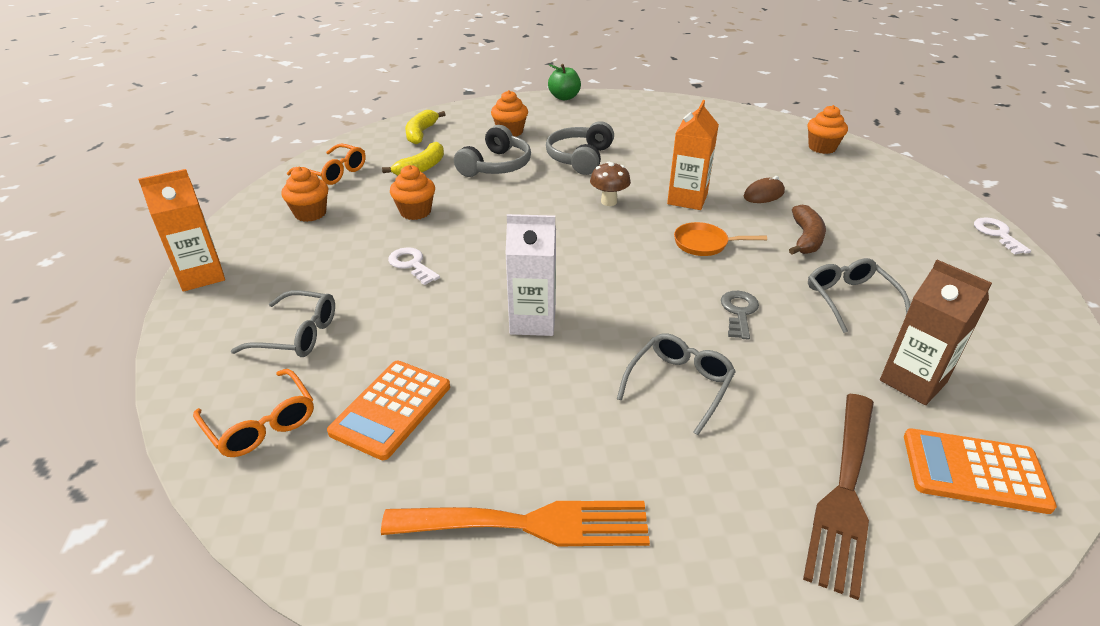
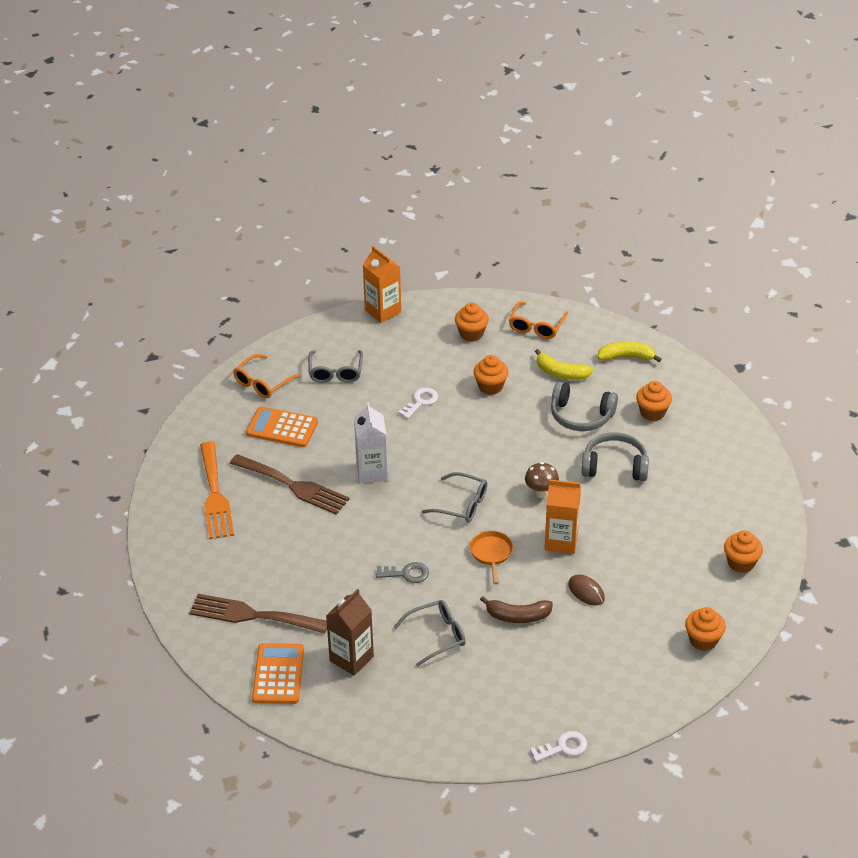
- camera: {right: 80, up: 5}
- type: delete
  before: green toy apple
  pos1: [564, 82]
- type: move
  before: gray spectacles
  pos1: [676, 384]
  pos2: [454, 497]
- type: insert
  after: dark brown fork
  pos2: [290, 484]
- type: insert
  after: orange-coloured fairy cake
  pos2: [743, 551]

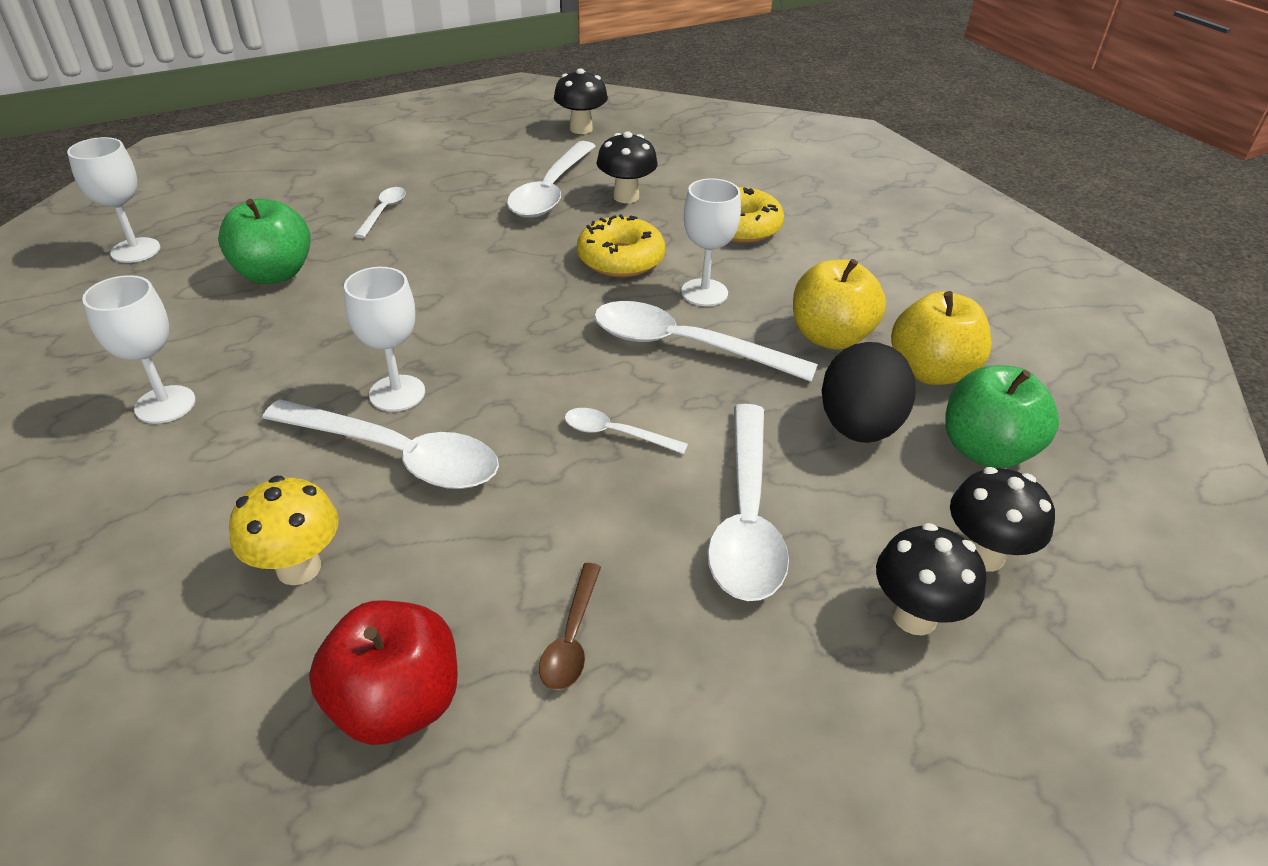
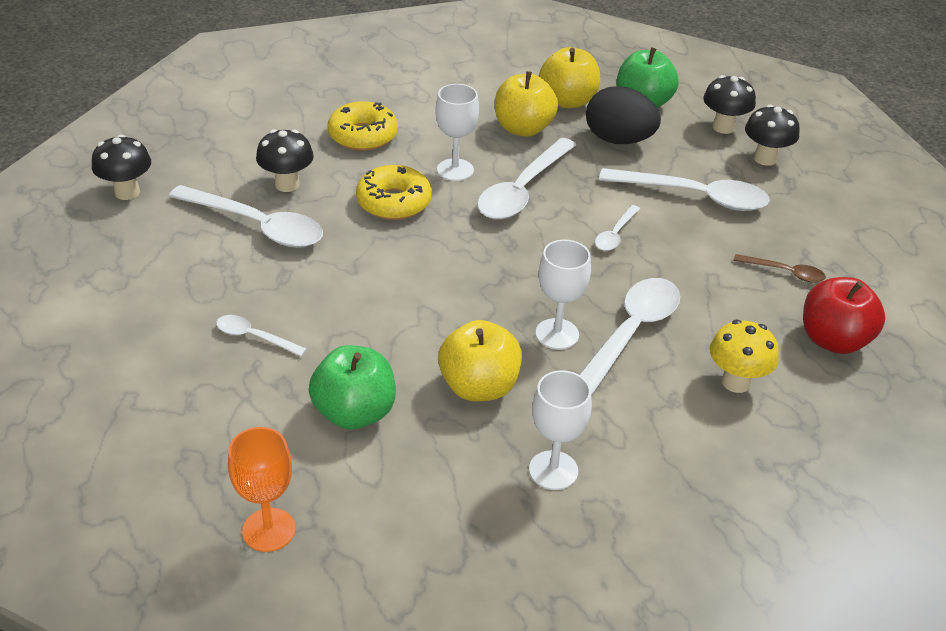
- camera: {right: -80, up: 0}
- type: recolor
  before: snow-white goblet
  after: orange-coloured goblet
  pos1: [113, 200]
  pos2: [261, 489]
- type: insert
  after: golden toy apple
  pos2: [480, 360]

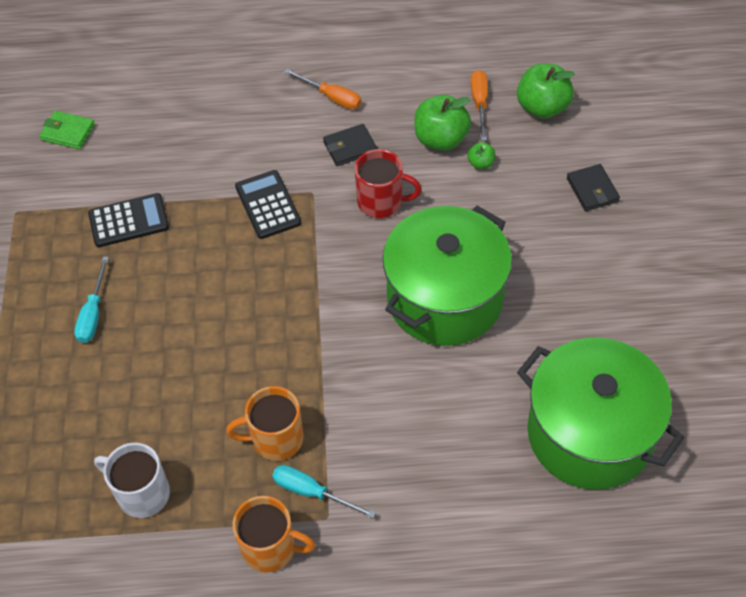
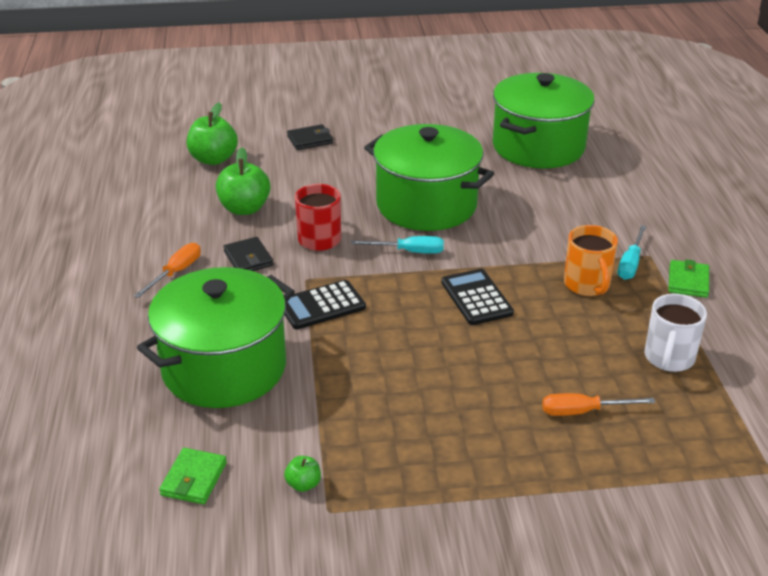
- camera: {right: -95, up: -20}
- type: move
  before: orange-coloured hand screwdriver
  pos1: [479, 105]
  pos2: [598, 404]
- type: move
  before: green toy apple
  pos1: [481, 155]
  pos2: [302, 474]
- type: move
  before: ebony pocket calculator
  pos1: [128, 220]
  pos2: [477, 297]
- type: move
  before: teal hand screwdriver
  pos1: [91, 300]
  pos2: [397, 245]
- type: replace
  before: orange-coloured mug
  after: green wallet
  pos1: [274, 534]
  pos2: [688, 278]
- type: insert
  after: green stockpot
  pos2: [216, 337]

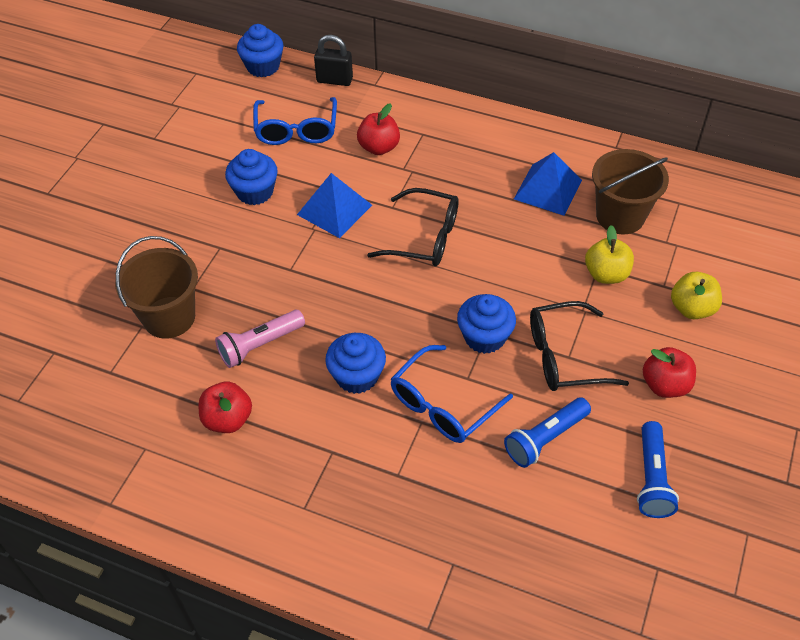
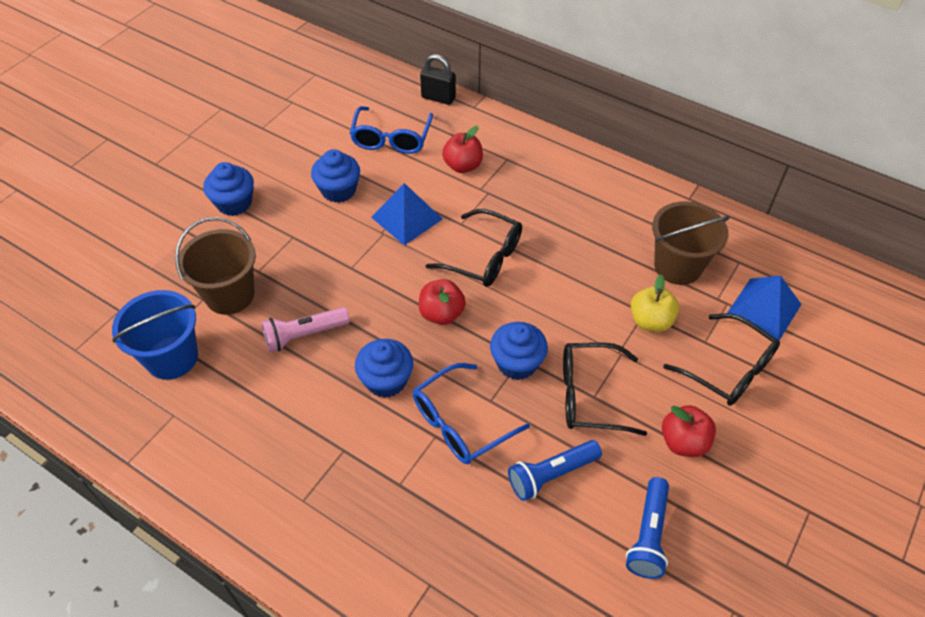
- camera: {right: 10, up: 0}
- type: move
  before: blue fairy cake
  pos1: [260, 50]
  pos2: [228, 189]
- type: move
  before: blue solid pyramid
  pos1: [548, 184]
  pos2: [764, 308]
- type: replace
  before: golden toy apple
  after: ebony spectacles
  pos1: [696, 295]
  pos2: [721, 359]
- type: move
  before: crimson toy apple
  pos1: [225, 407]
  pos2: [442, 302]
- type: insert
  after: blue bucket
  pos2: [155, 335]

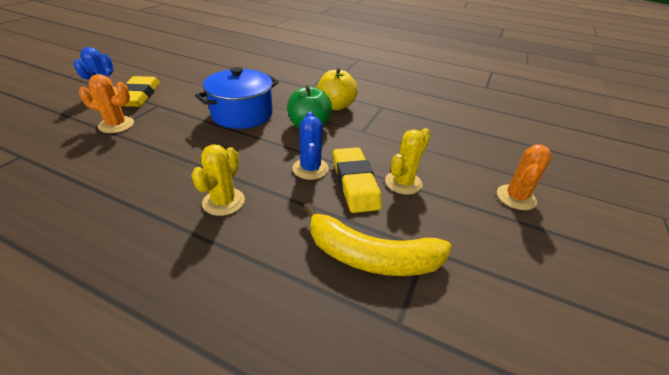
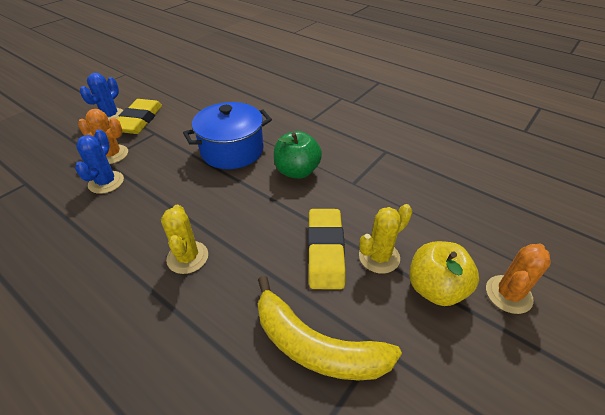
- camera: {right: 15, up: 5}
- type: move
  before: golden toy apple
  pos1: [337, 89]
  pos2: [444, 273]
- type: move
  before: blue cactus
  pos1: [311, 146]
  pos2: [99, 161]
- type: rotate
  before: golden cactus
  pos1: [218, 180]
  pos2: [184, 239]
  turn: -45

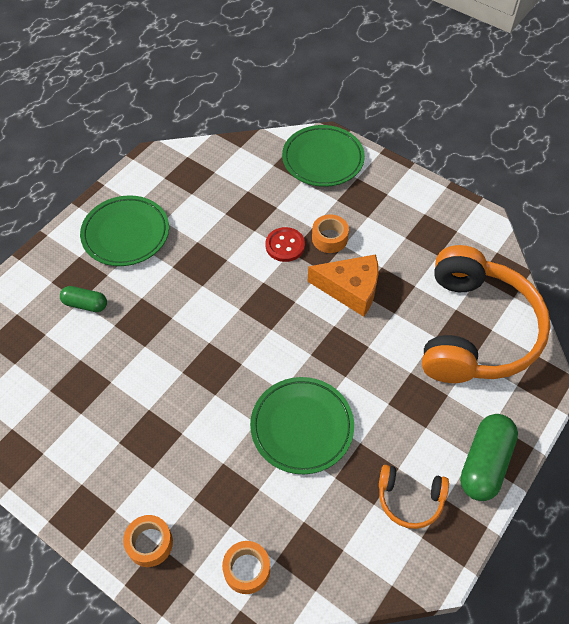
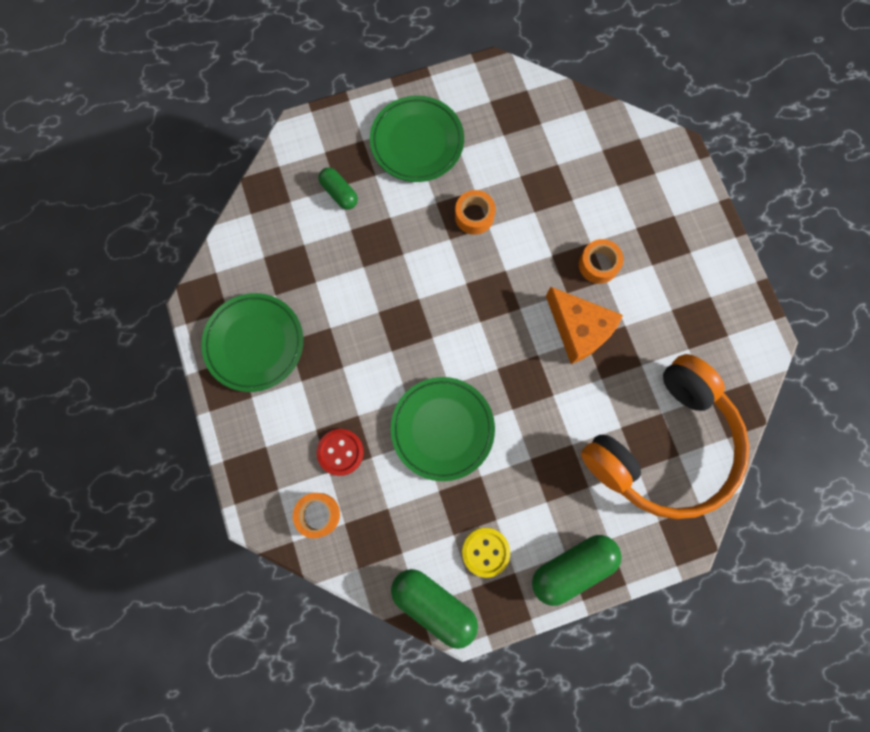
- camera: {right: 35, up: 20}
- type: move
  before: green dinner plate
  pos1: [323, 156]
  pos2: [252, 342]
- type: move
  before: crimson sewing button
  pos1: [285, 244]
  pos2: [340, 452]
- type: replace
  before: orange-coloured over-ear headphones
  after: golden sewing button
  pos1: [414, 497]
  pos2: [486, 553]
- type: move
  before: orange-coloured roll of tape
  pos1: [148, 541]
  pos2: [475, 212]
- type: insert
  after: green capsule
  pos2: [434, 609]

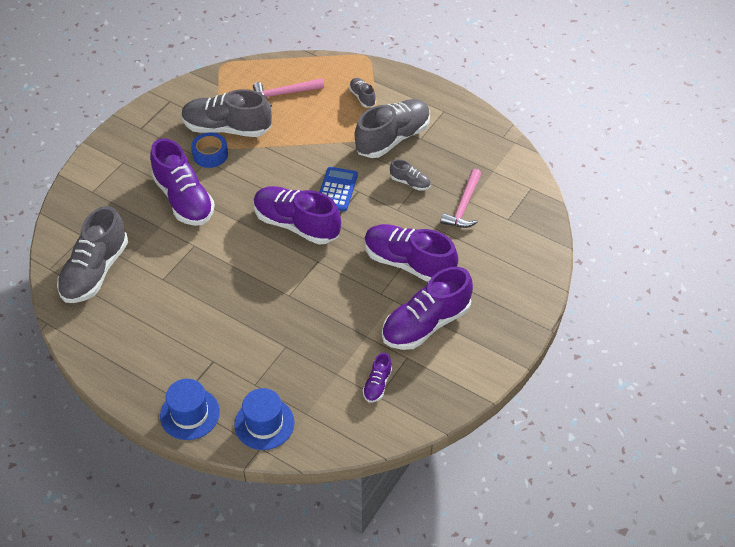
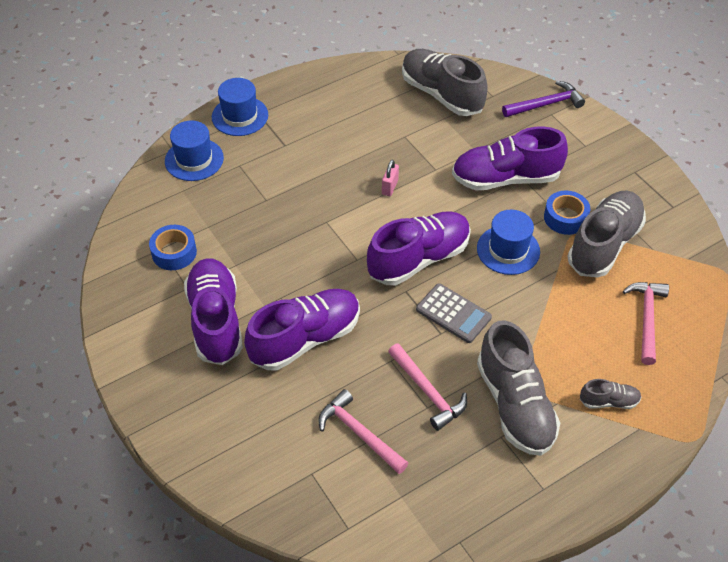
- camera: {right: 115, up: 0}
- type: replace
  before: gray lace-up shoe
  after: rose-pink hammer
  pos1: [410, 175]
  pos2: [427, 387]
- type: recolor
  before: blue pocket calculator
  after: gray pocket calculator
  pos1: [339, 189]
  pos2: [454, 313]
- type: replace
  before: royal purple lace-up shoe
  after: blue roll of tape
  pos1: [377, 378]
  pos2: [173, 247]
- type: insert
  after: royal purple hammer
  pos2: [543, 99]
- type: insert
  after: rose-pink lock
  pos2: [390, 178]
- type: insert
  after: blue top hat
  pos2: [508, 242]

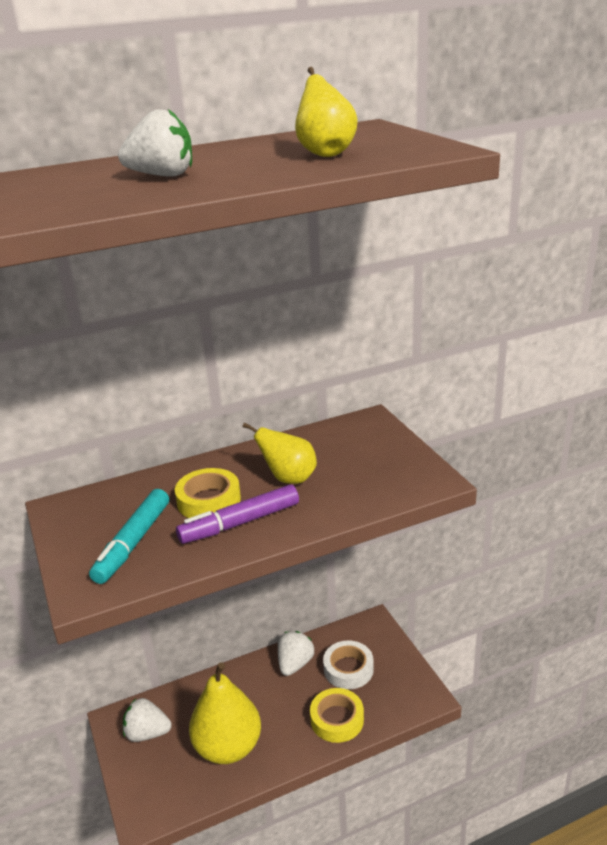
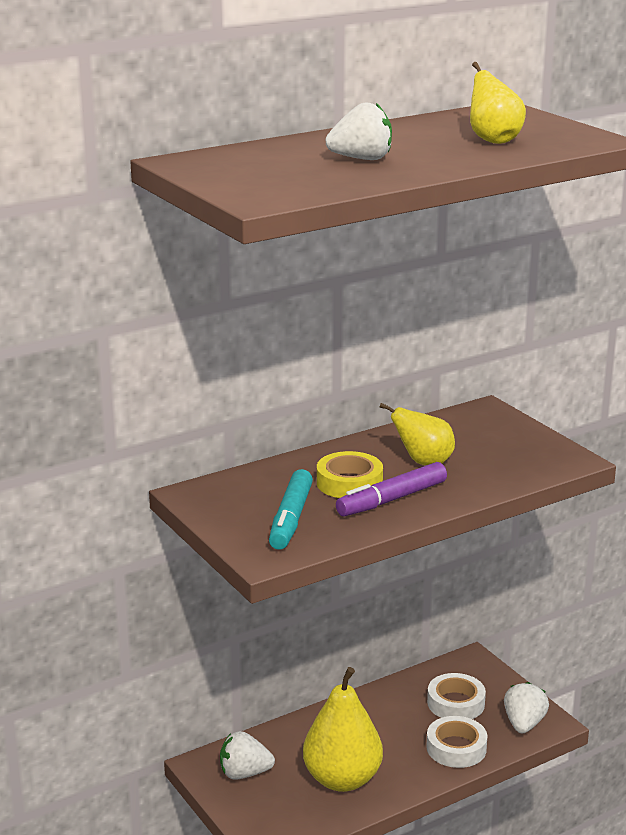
- camera: {right: -10, up: -5}
- type: move
  before: snow-white strawberry
  pos1: [296, 653]
  pos2: [526, 707]
- type: recolor
  before: golden roll of tape
  after: snow-white roll of tape
  pos1: [337, 715]
  pos2: [456, 742]

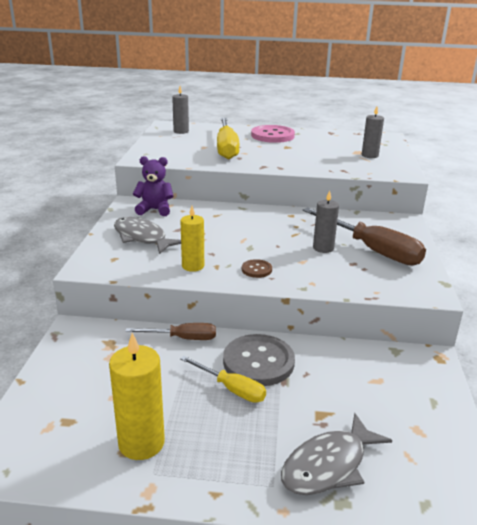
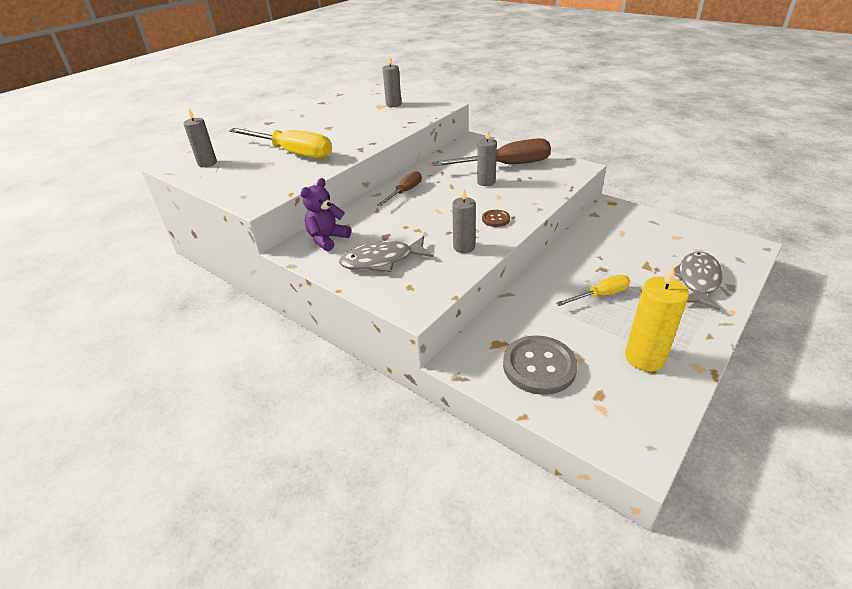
- camera: {right: -55, up: 10}
- type: delete
  before: rose-pink sewing button
  pos1: [273, 134]
- type: recolor
  before: golden pillar candle
  after: gray pillar candle
  pos1: [192, 239]
  pos2: [464, 221]
- type: move
  before: dark brown hand screwdriver
  pos1: [170, 331]
  pos2: [399, 188]
- type: move
  before: gray sewing button
  pos1: [259, 360]
  pos2: [540, 365]
- type: rotate
  before: gray fish figure
  pos1: [336, 454]
  pos2: [698, 281]
  turn: -150

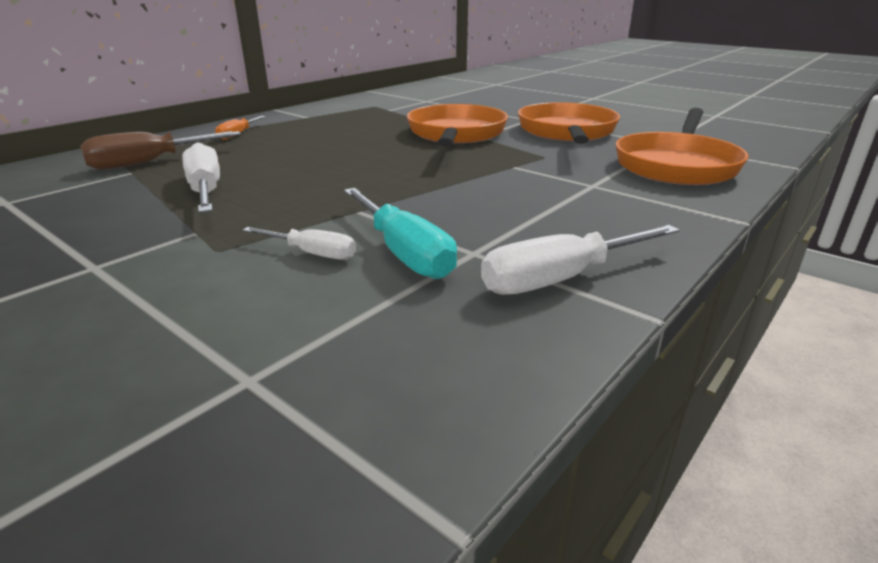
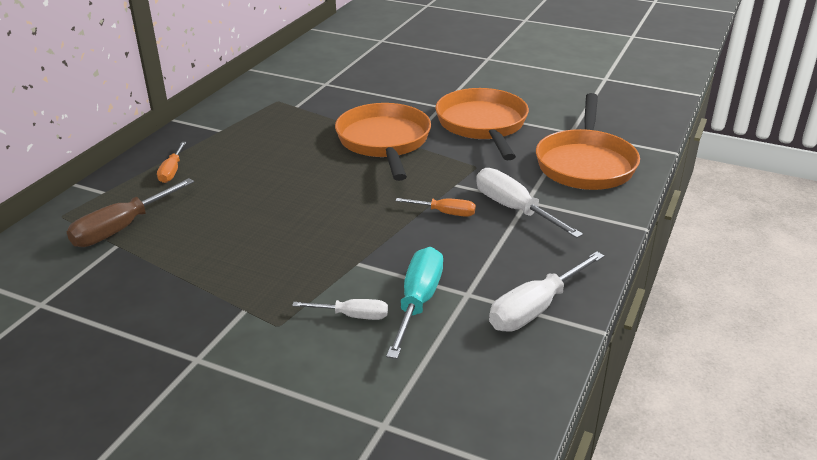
- camera: {right: -15, up: 5}
- type: move
  before: snow-white hand screwdriver
  pos1: [201, 177]
  pos2: [529, 203]
- type: rotate
  before: teal hand screwdriver
  pos1: [400, 233]
  pos2: [414, 303]
  turn: -120
- type: insert
  after: orange-coloured hand screwdriver
  pos2: [435, 207]

